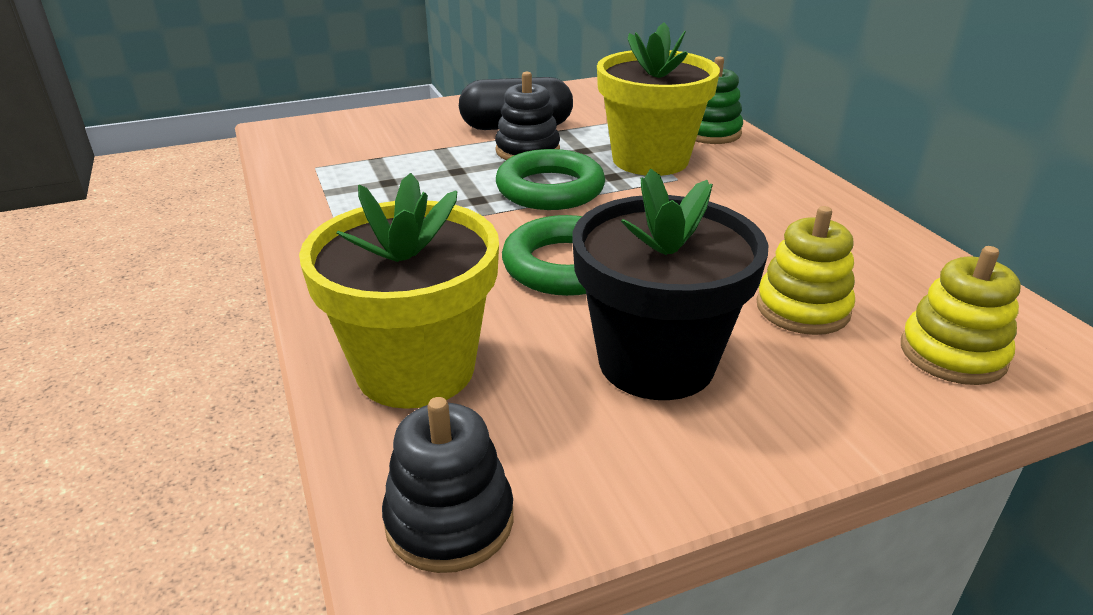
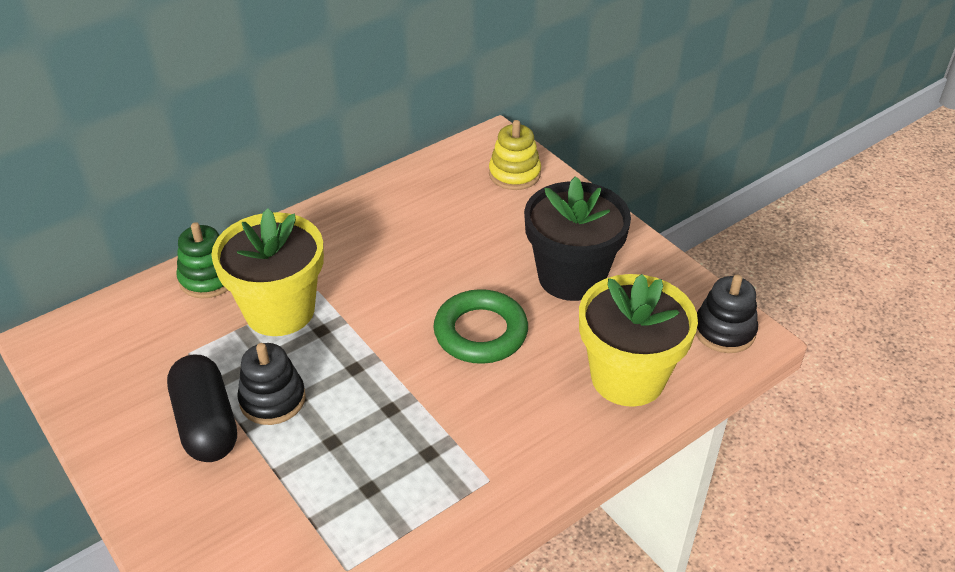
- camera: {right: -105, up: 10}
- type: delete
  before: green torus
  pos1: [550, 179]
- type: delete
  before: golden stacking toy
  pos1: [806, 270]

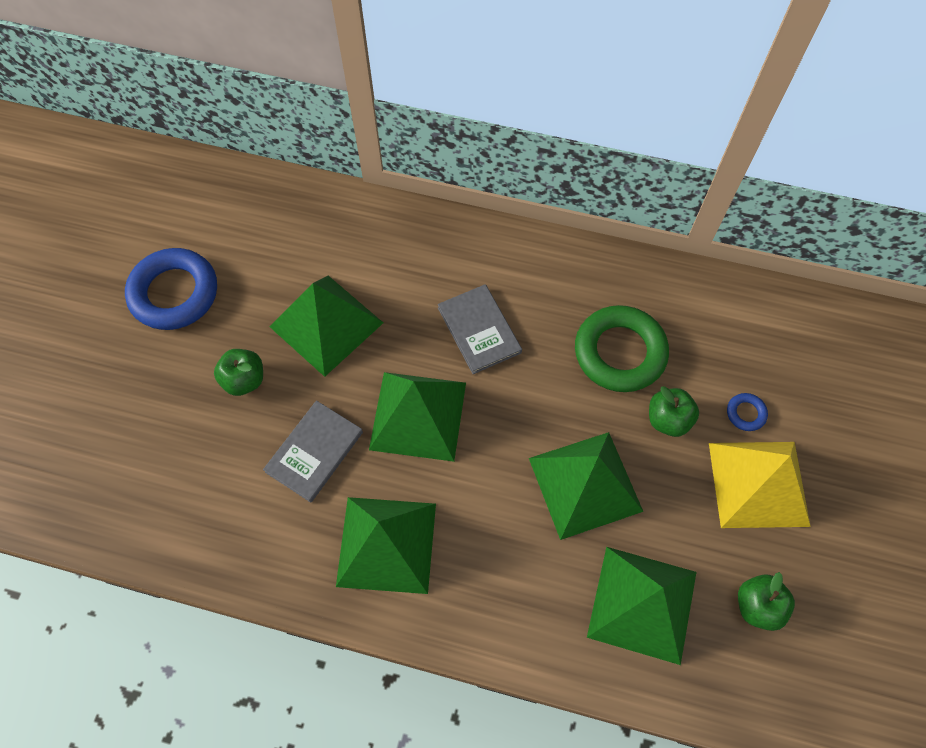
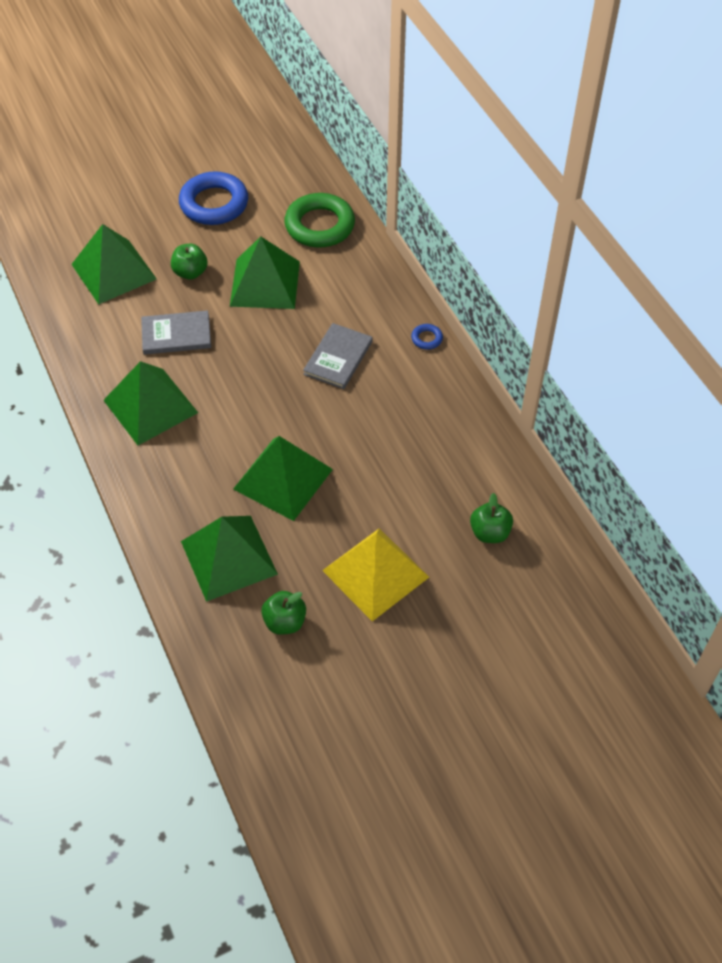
- camera: {right: 50, up: -10}
- type: move
  before: green torus
  pos1: [622, 348]
  pos2: [319, 220]
- type: move
  before: green solid pyramid
  pos1: [417, 417]
  pos2: [114, 264]
- type: move
  before: green toy apple
  pos1: [674, 411]
  pos2: [491, 518]
- type: move
  before: blue torus
  pos1: [747, 412]
  pos2: [427, 337]

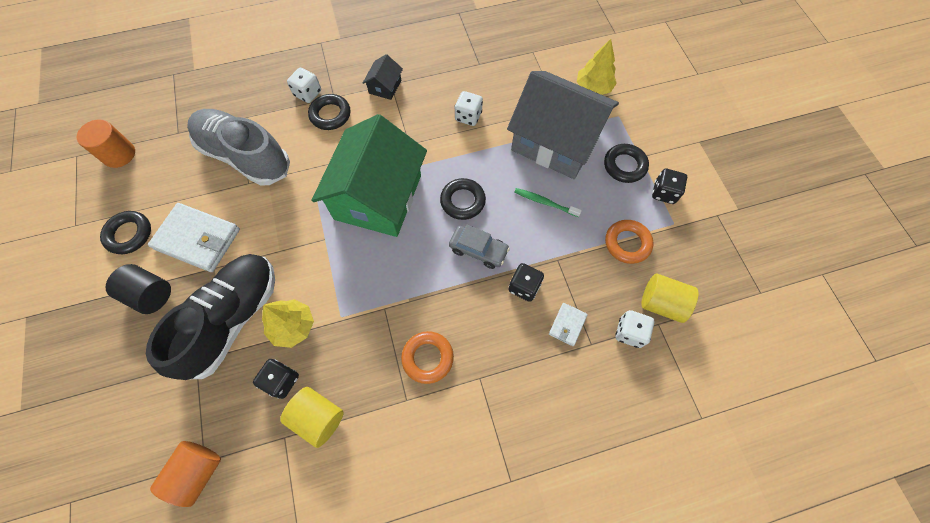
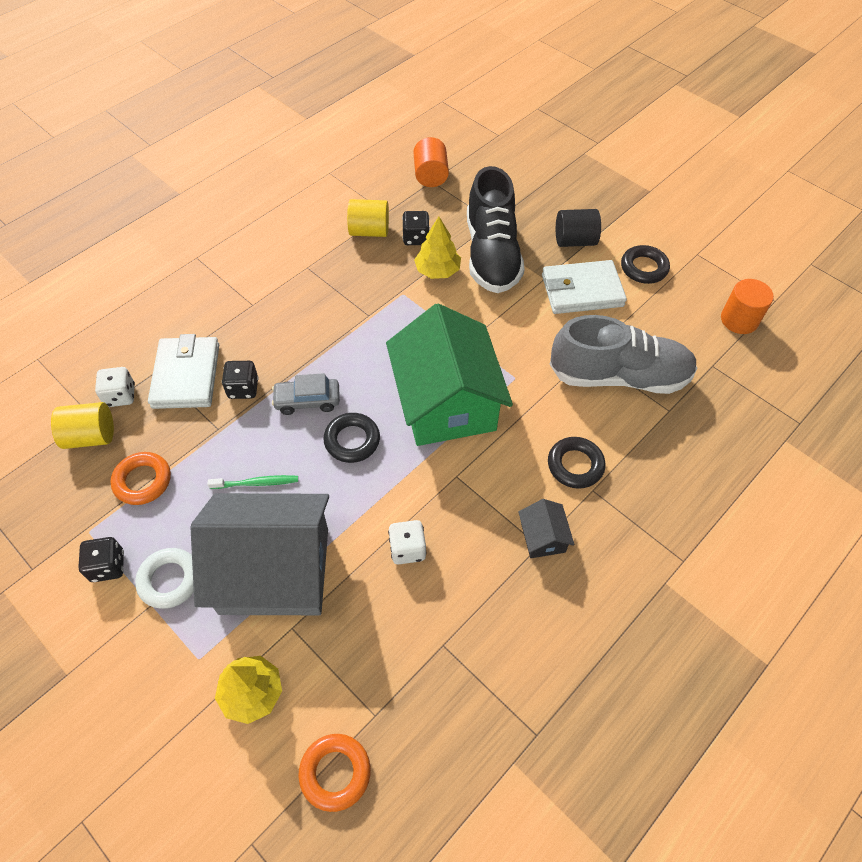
- camera: {right: 150, up: -10}
- type: delete
  before: snow-white dice
  pos1: [304, 85]
- type: recolor
  before: ebony torus
  after: snow-white torus
  pos1: [626, 163]
  pos2: [164, 578]
- type: resize
  before: snow-white wallet
  pos1: [568, 324]
  pos2: [183, 371]
  scale: 2.07
- type: move
  before: orange-coloured torus
  pos1: [427, 357]
  pos2: [334, 773]

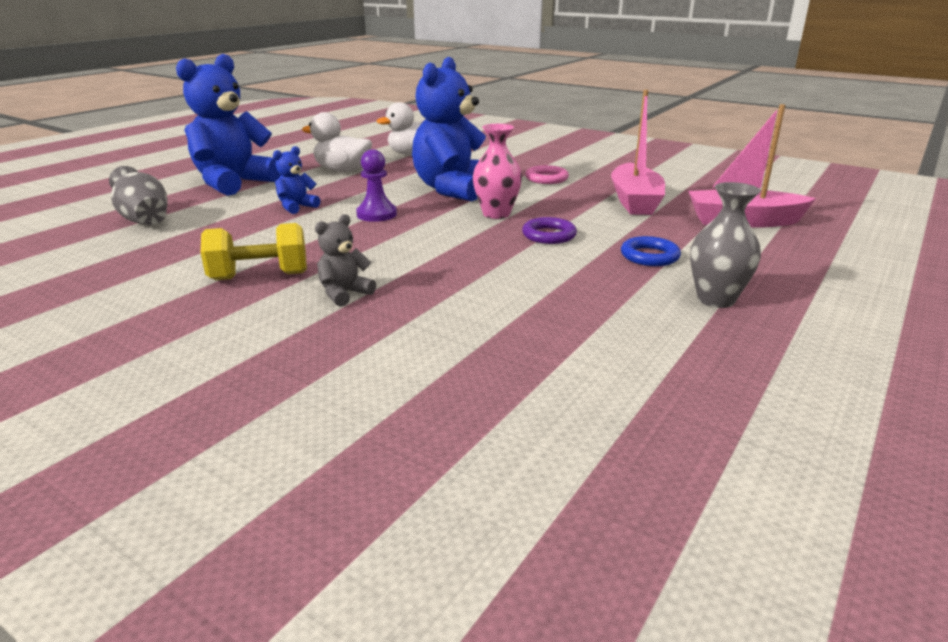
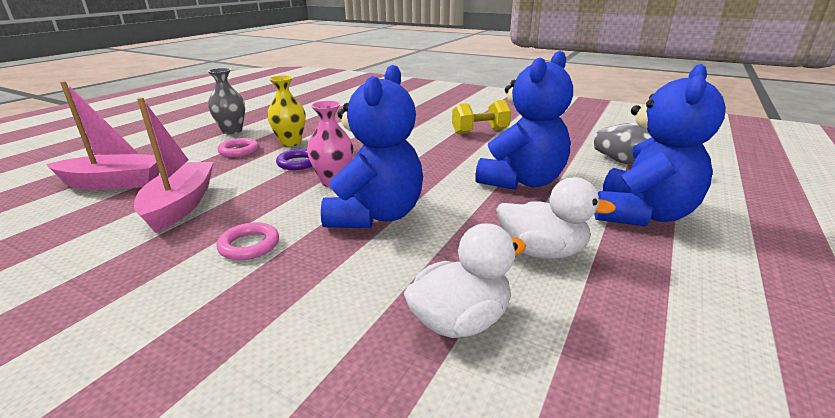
- camera: {right: 175, up: 0}
- type: resize
  before: blue teddy bear
  pos1: [296, 180]
  pos2: [524, 120]
  scale: 2.25
- type: delete
  before: royal purple chess pawn
  pos1: [376, 185]
- type: delete
  before: gray teddy bear
  pos1: [345, 260]
- type: recolor
  before: blue torus
  after: rose-pink torus
  pos1: [651, 251]
  pos2: [238, 147]
- type: insert
  after: golden flower vase
  pos2: [286, 110]

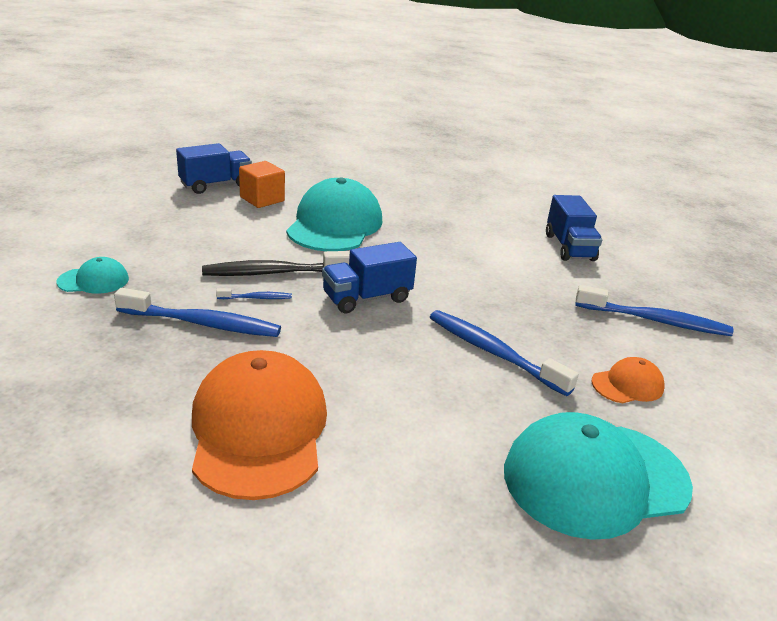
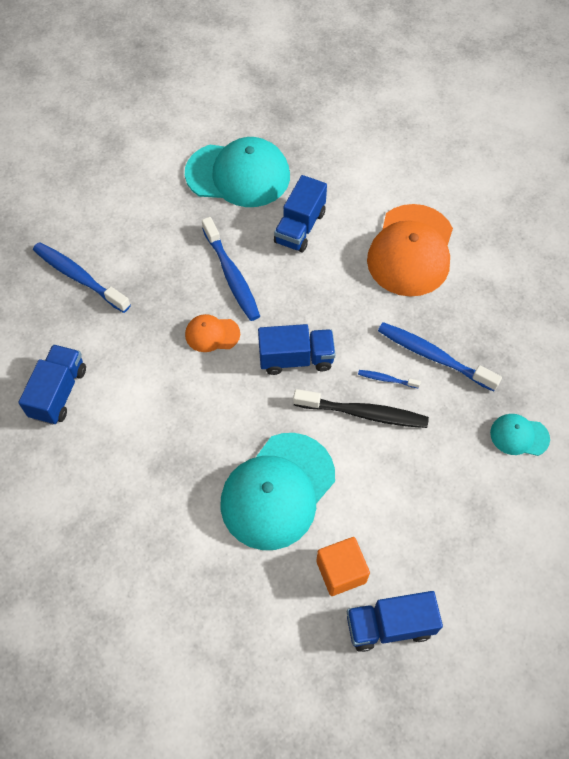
- camera: {right: -155, up: 30}
- type: move
  before: orange-coloured cap
  pos1: [628, 380]
  pos2: [212, 333]
- type: insert
  after: blue lorry
  pos2: [300, 213]

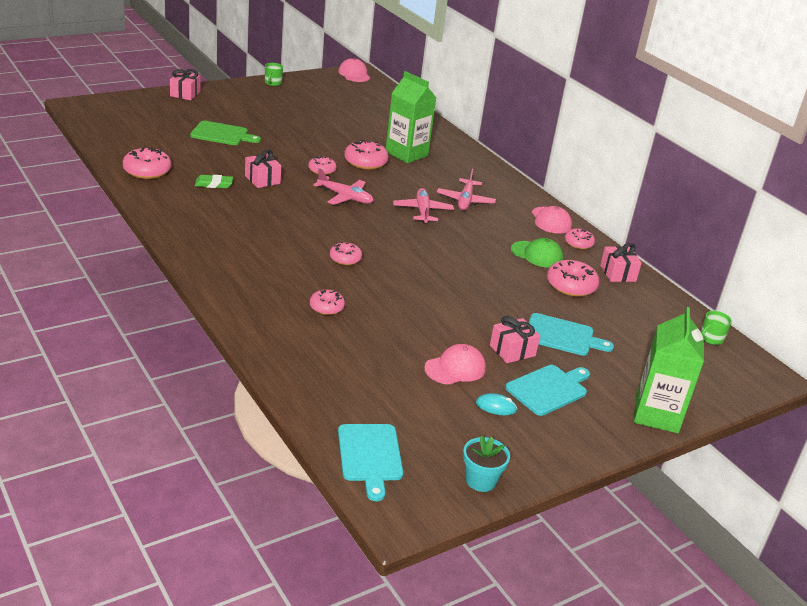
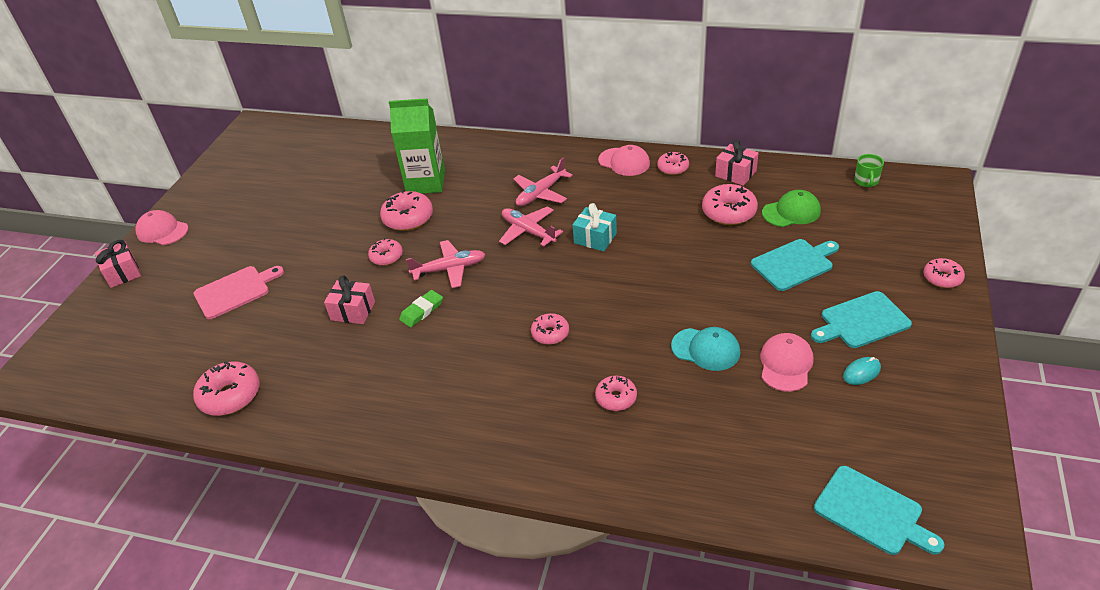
- camera: {right: -35, up: 10}
- type: move
  before: rose-pink cap
  pos1: [354, 70]
  pos2: [162, 227]
- type: delete
  before: green mug
  pos1: [274, 74]
- type: recolor
  before: green chopping board
  after: rose-pink chopping board
  pos1: [225, 133]
  pos2: [239, 292]
- type: rotate
  before: rose-pink toy plane
  pos1: [466, 189]
  pos2: [543, 182]
  turn: 75
- type: move
  before: green eraser
  pos1: [214, 181]
  pos2: [421, 309]
- type: move
  before: green cap
  pos1: [537, 253]
  pos2: [791, 208]
- type: replace
  before: green juice carton
  after: rose-pink doughnut
  pos1: [669, 370]
  pos2: [944, 273]
- type: delete
  before: rose-pink gift
  pos1: [515, 339]
- type: rotate
  before: teal chopping board
  pos1: [547, 390]
  pos2: [861, 319]
  turn: -120
- type: delete
  before: teal potted plant
  pos1: [486, 463]
- type: insert
  after: teal gift
  pos2: [595, 227]
- type: insert
  after: teal cap
  pos2: [705, 349]

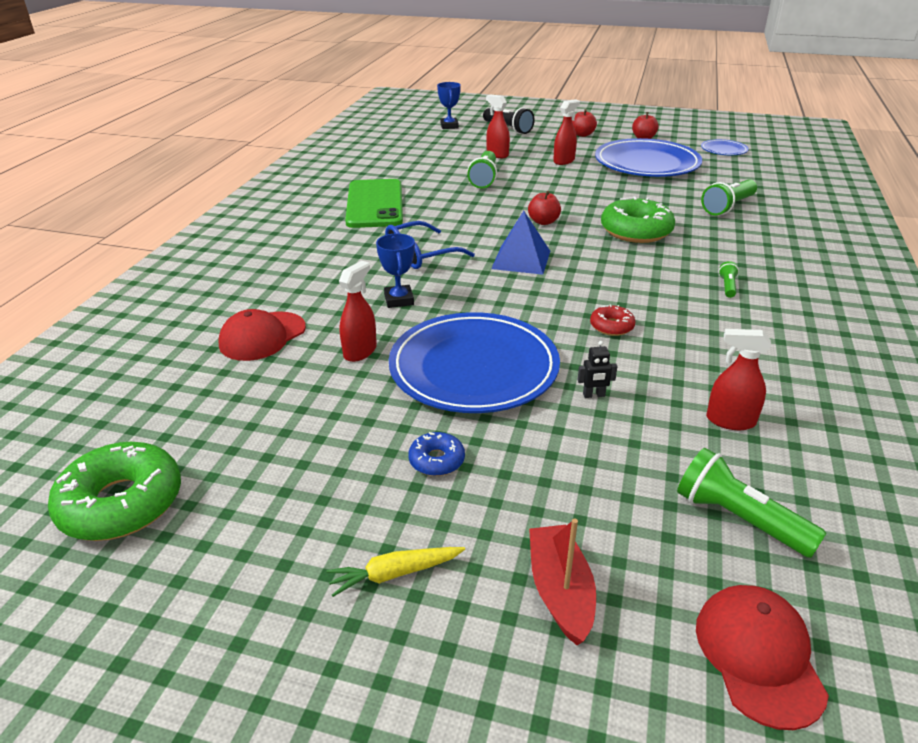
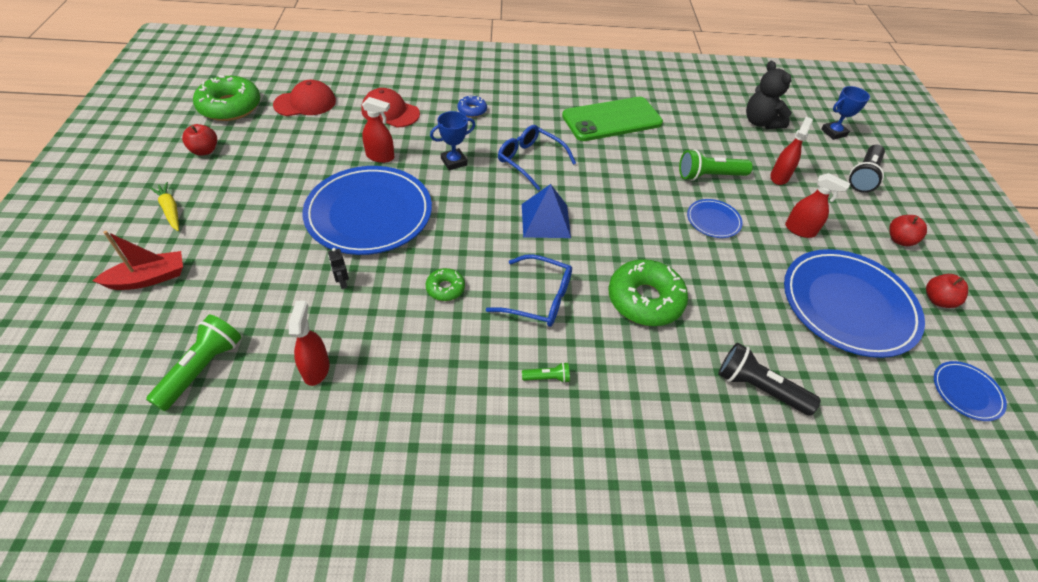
- camera: {right: 70, up: 15}
- type: recolor
  before: green flashlight
  after: ebony flashlight
  pos1: [729, 197]
  pos2: [769, 379]
- type: move
  before: crimson toy apple
  pos1: [544, 208]
  pos2: [199, 140]
- type: recolor
  before: crimson doughnut
  after: green doughnut
  pos1: [613, 320]
  pos2: [445, 284]
- type: move
  before: blue doughnut
  pos1: [436, 454]
  pos2: [472, 106]
- type: move
  before: crimson cap
  pos1: [762, 657]
  pos2: [304, 98]
- type: insert
  after: ebony teddy bear
  pos2: [769, 95]
- type: insert
  after: blue dinner plate
  pos2: [715, 218]
- type: insert
  after: blue spectacles
  pos2: [529, 290]

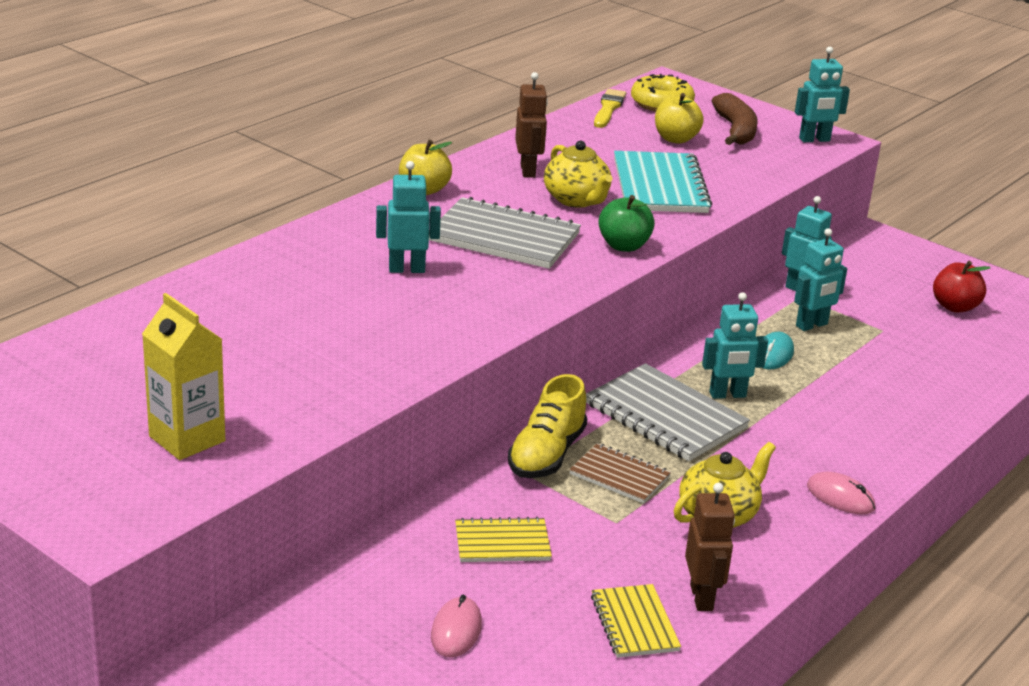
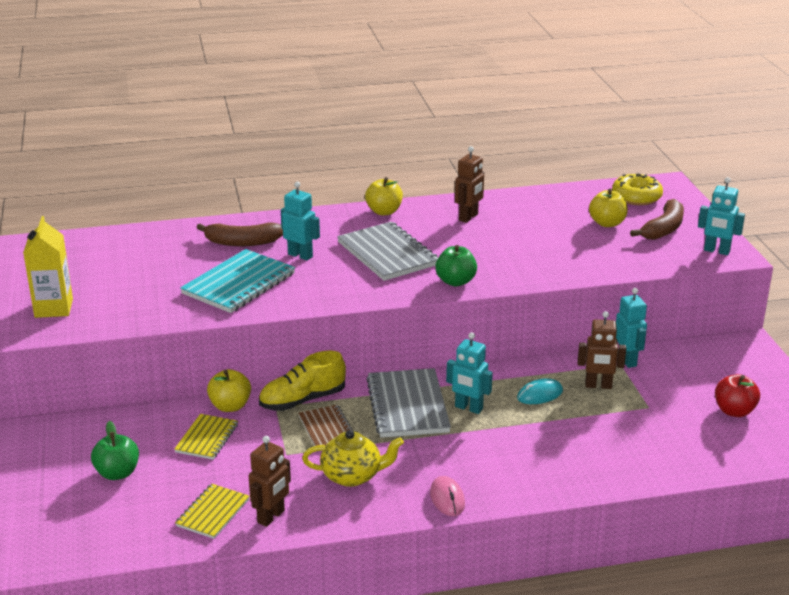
- camera: {right: 40, up: 0}
- type: delete
  before: golden brush
  pos1: [610, 108]
- type: delete
  before: golden teapot
  pos1: [578, 174]
- type: move
  before: teal notepad
  pos1: [663, 182]
  pos2: [237, 281]
- type: recolor
  before: teal toy robot
  after: dark brown toy robot
  pos1: [820, 279]
  pos2: [601, 350]
- type: rotate
  before: golden notepad
  pos1: [503, 539]
  pos2: [206, 437]
  turn: 75
- type: replace
  before: rose-pink computer mouse
  after: green toy apple
  pos1: [456, 626]
  pos2: [115, 450]
- type: insert
  after: dark brown banana fruit
  pos2: [239, 234]
- type: insert
  after: golden toy apple
  pos2: [229, 390]

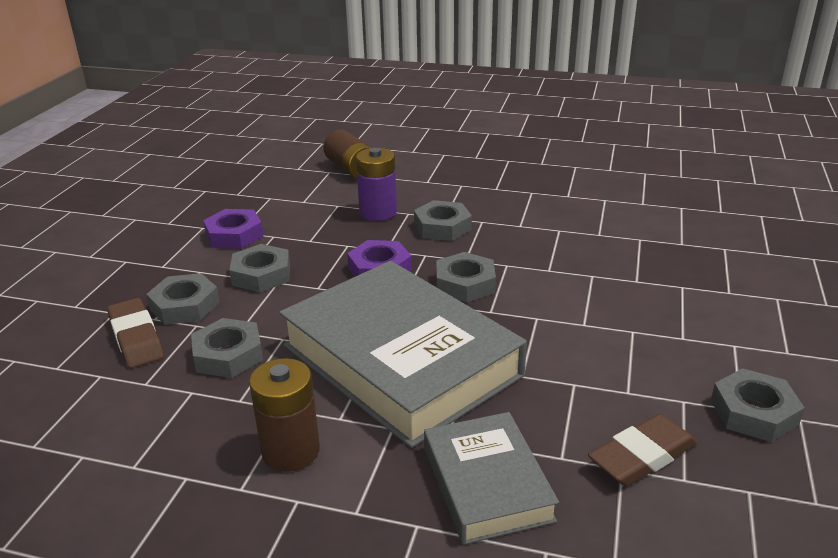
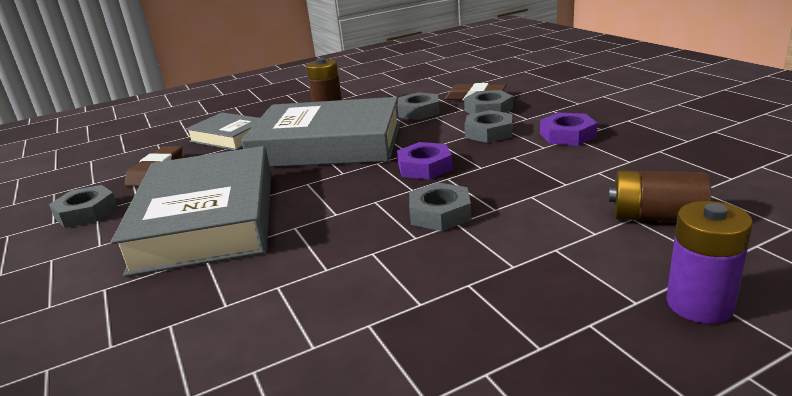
- camera: {right: 140, up: -5}
- type: move
  before: royal purple power cell
  pos1: [376, 184]
  pos2: [710, 262]
- type: delete
  before: gray nut
  pos1: [466, 277]
- type: insert
  after: gray hardback
  pos2: [191, 211]

